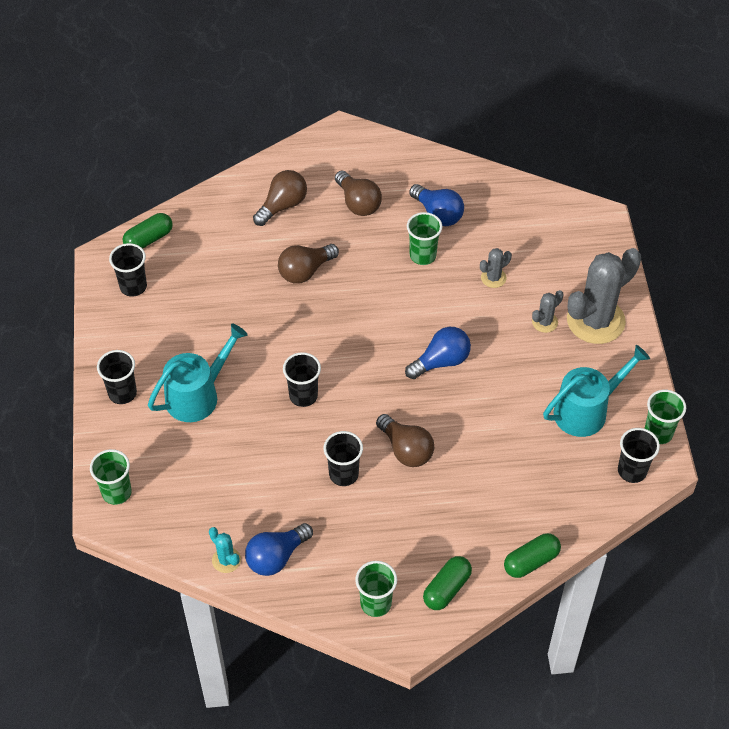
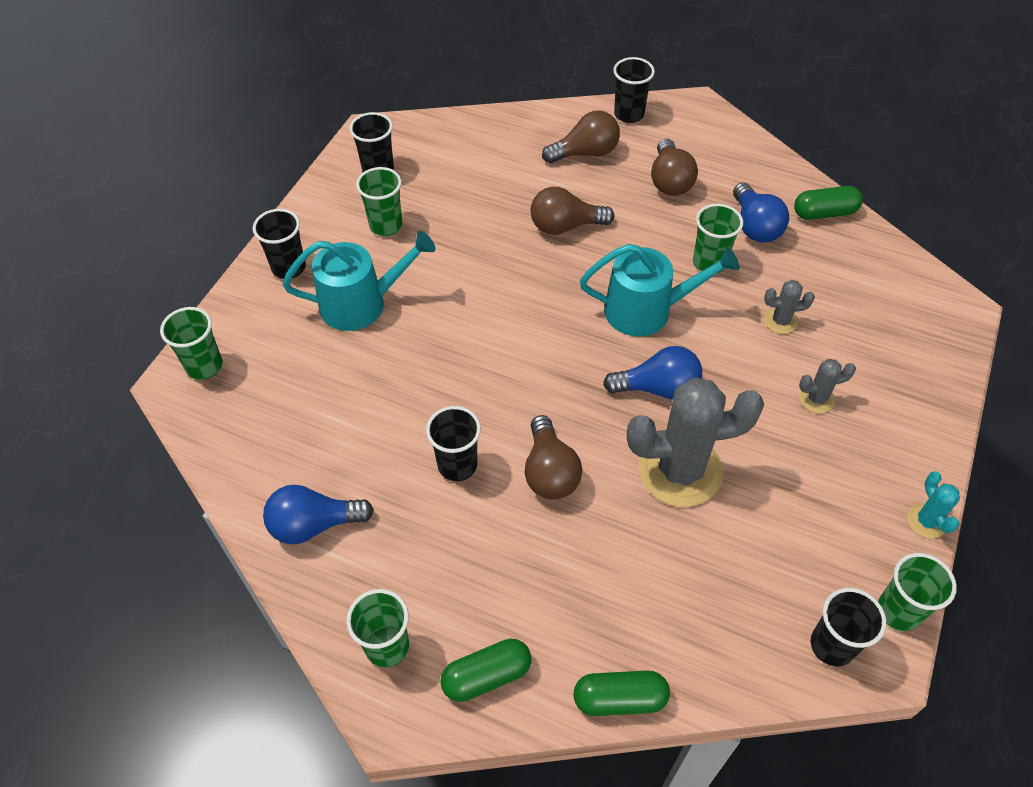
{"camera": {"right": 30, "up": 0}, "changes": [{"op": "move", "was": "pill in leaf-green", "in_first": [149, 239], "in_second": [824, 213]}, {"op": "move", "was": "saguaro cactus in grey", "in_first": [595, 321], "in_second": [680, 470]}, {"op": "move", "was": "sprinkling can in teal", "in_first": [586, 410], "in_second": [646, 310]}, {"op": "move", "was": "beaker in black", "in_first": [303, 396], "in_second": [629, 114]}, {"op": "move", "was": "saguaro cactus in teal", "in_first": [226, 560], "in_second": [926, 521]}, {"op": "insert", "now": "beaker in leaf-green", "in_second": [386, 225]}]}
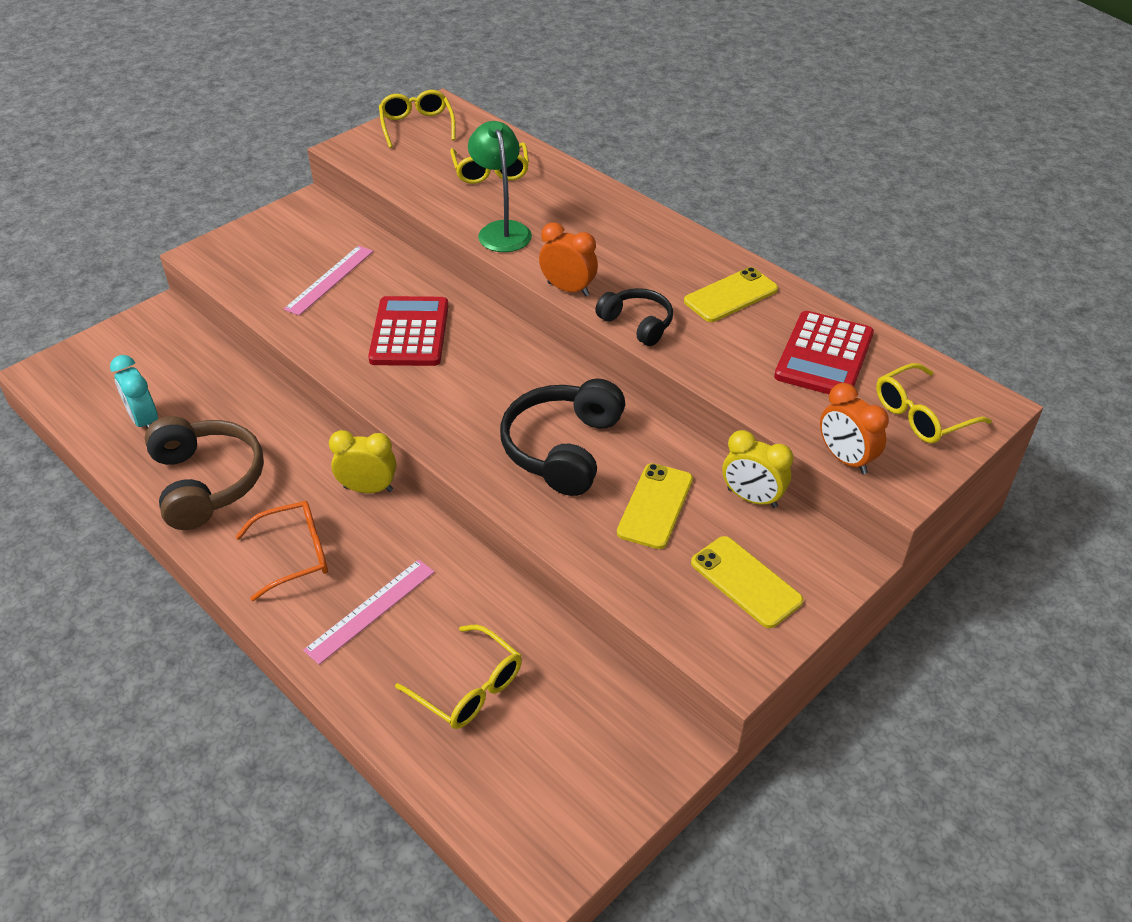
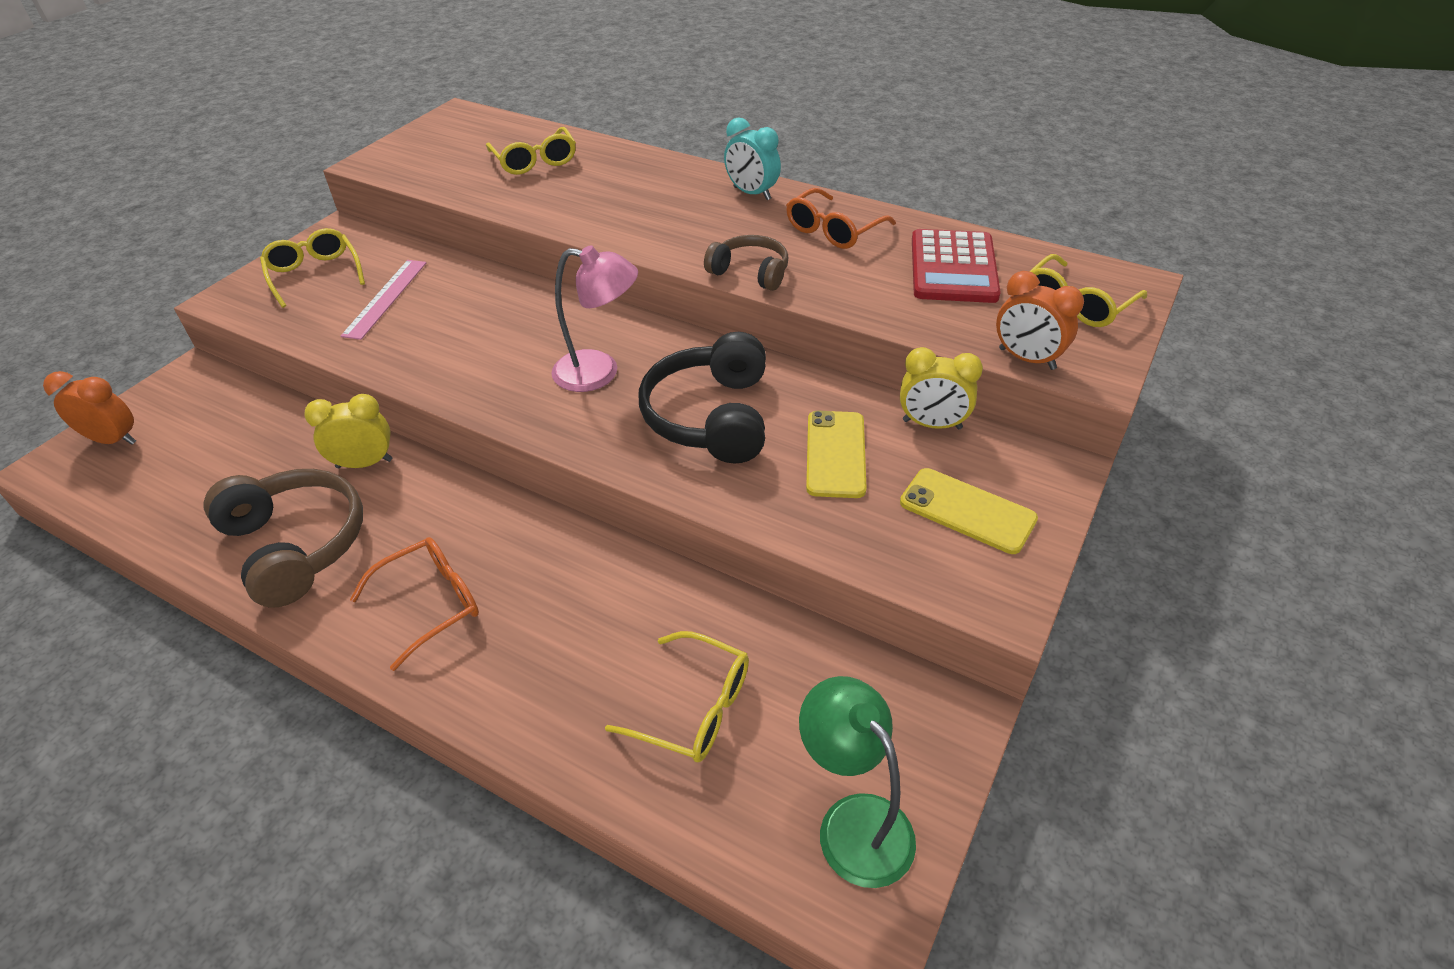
{"camera": {"right": -15, "up": 0}, "changes": [{"op": "move", "was": "spectacles in golden", "in_first": [417, 126], "in_second": [314, 274]}, {"op": "move", "was": "lamp in leaf-green", "in_first": [502, 230], "in_second": [853, 822]}, {"op": "move", "was": "alarm clock in orange", "in_first": [568, 289], "in_second": [113, 440]}, {"op": "replace", "was": "mobile phone in golden", "now": "spectacles in orange", "in_first": [731, 295], "in_second": [833, 230]}, {"op": "recolor", "was": "headset in black", "now": "headset in dark brown", "in_first": [637, 324], "in_second": [750, 272]}, {"op": "delete", "was": "calculator in crimson", "in_first": [409, 332]}, {"op": "move", "was": "alarm clock in teal", "in_first": [144, 421], "in_second": [752, 193]}, {"op": "move", "was": "alarm clock in golden", "in_first": [368, 489], "in_second": [364, 463]}, {"op": "delete", "was": "ruler in pink", "in_first": [371, 610]}, {"op": "insert", "now": "lamp in pink", "in_second": [599, 373]}]}
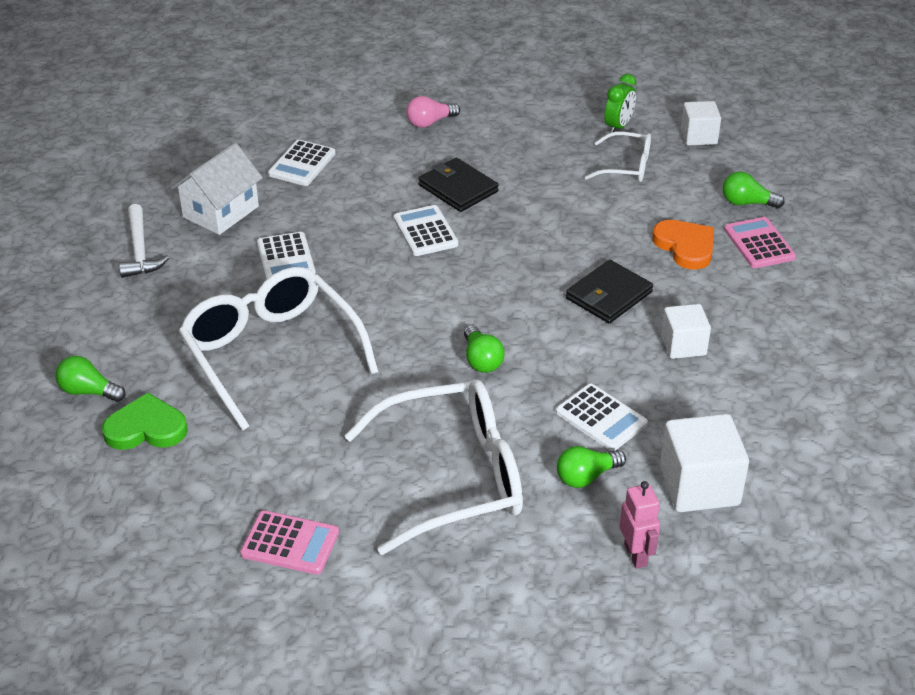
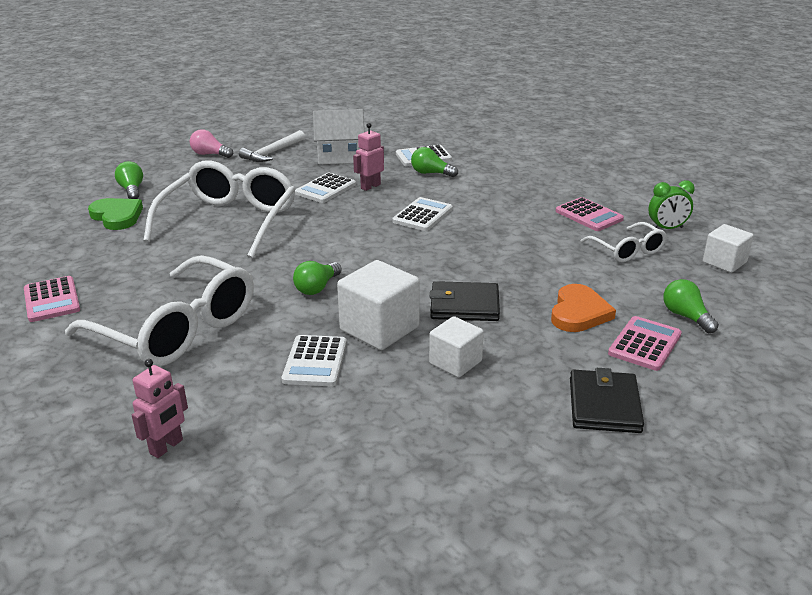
{"camera": {"right": 50, "up": -10}, "changes": [{"op": "move", "was": "lightbulb in pink", "in_first": [430, 122], "in_second": [210, 154]}, {"op": "move", "was": "card wallet in black", "in_first": [458, 188], "in_second": [604, 405]}, {"op": "move", "was": "block in pure white", "in_first": [699, 486], "in_second": [379, 329]}, {"op": "move", "was": "lightbulb in leaf-green", "in_first": [586, 477], "in_second": [431, 173]}, {"op": "insert", "now": "robot in pink", "in_second": [370, 186]}, {"op": "insert", "now": "calculator in pink", "in_second": [589, 215]}]}
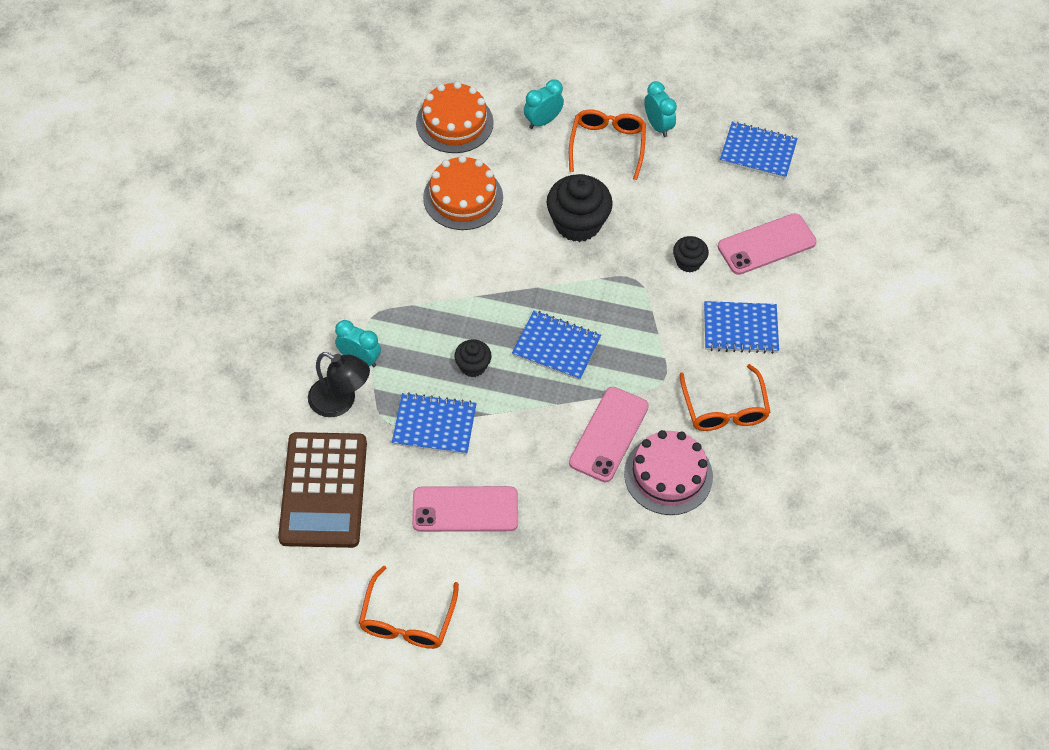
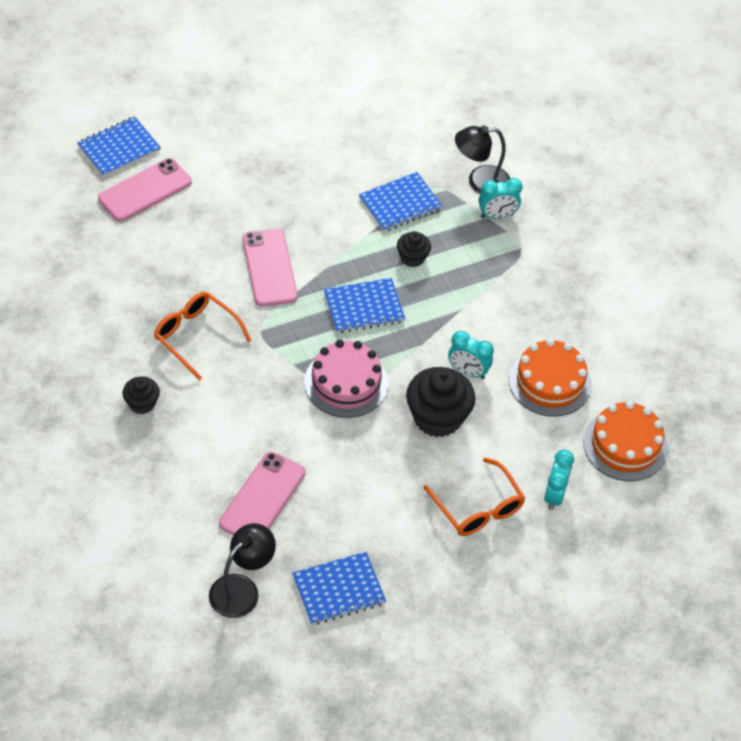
{"camera": {"right": 140, "up": -5}, "changes": [{"op": "move", "was": "alarm clock in teal", "in_first": [658, 126], "in_second": [468, 372]}, {"op": "move", "was": "fairy cake in black", "in_first": [688, 262], "in_second": [142, 403]}, {"op": "move", "was": "notepad in cobalt", "in_first": [740, 329], "in_second": [119, 148]}, {"op": "move", "was": "gateau in pink", "in_first": [668, 475], "in_second": [346, 383]}, {"op": "delete", "was": "calculator in dark brown", "in_first": [323, 490]}, {"op": "move", "was": "mobile phone in pink", "in_first": [465, 509], "in_second": [145, 190]}, {"op": "delete", "was": "spectacles in orange", "in_first": [407, 619]}, {"op": "insert", "now": "lamp in black", "in_second": [241, 589]}]}
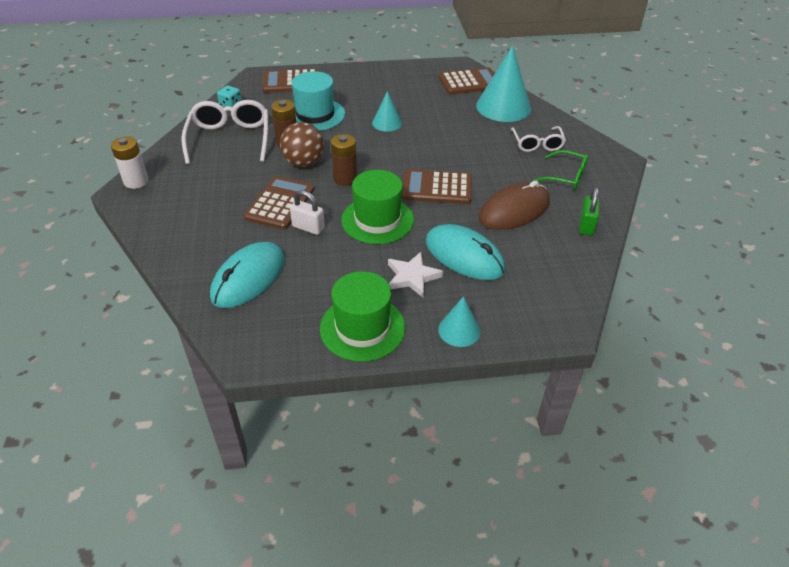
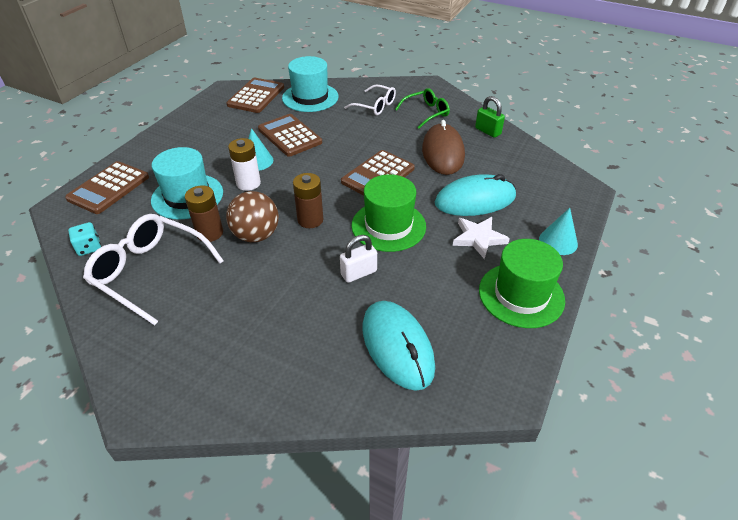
{"camera": {"right": -55, "up": 0}, "changes": [{"op": "replace", "was": "solid cone in teal", "now": "top hat in teal", "in_first": [503, 107], "in_second": [310, 97]}, {"op": "move", "was": "power cell in pure white", "in_first": [136, 181], "in_second": [248, 183]}, {"op": "move", "was": "calculator in dark brown", "in_first": [280, 203], "in_second": [289, 136]}]}
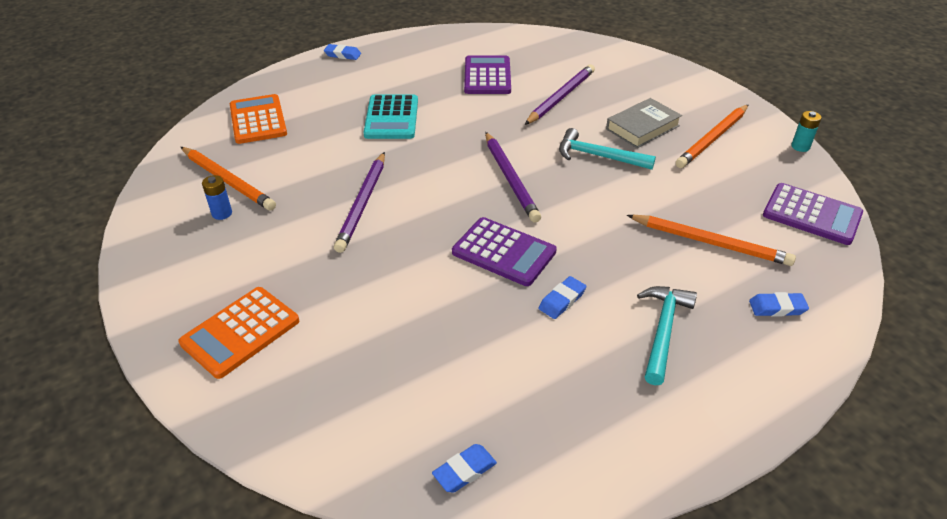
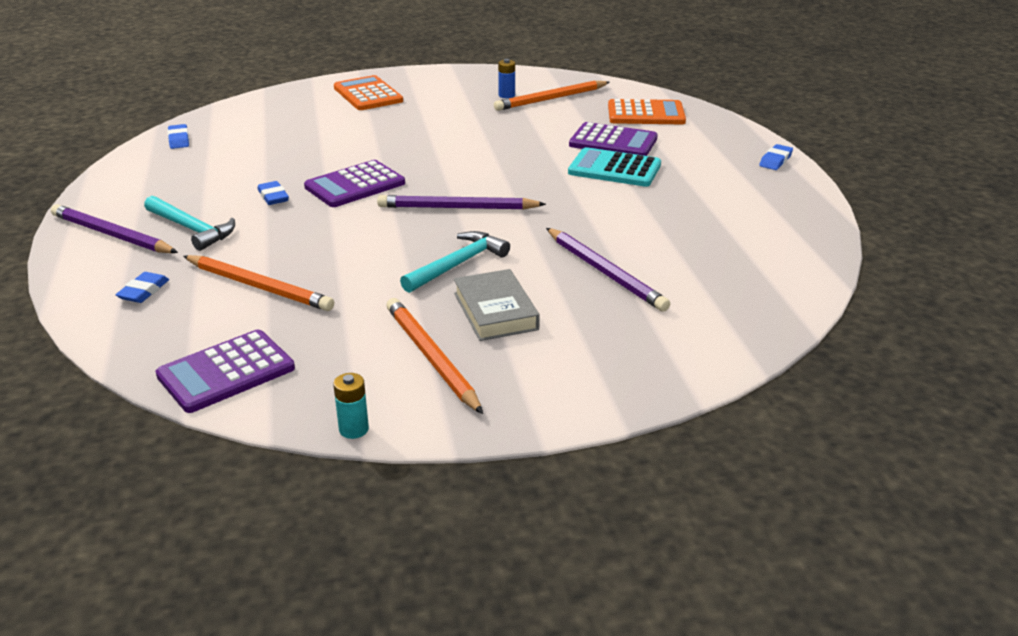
{"camera": {"right": 110, "up": -10}, "changes": [{"op": "move", "was": "calculator in violet", "in_first": [487, 76], "in_second": [613, 142]}, {"op": "move", "was": "wooden pencil in violet", "in_first": [362, 203], "in_second": [112, 235]}, {"op": "rotate", "was": "wooden pencil in orange", "in_first": [710, 243], "in_second": [258, 286], "clockwise": -105}]}
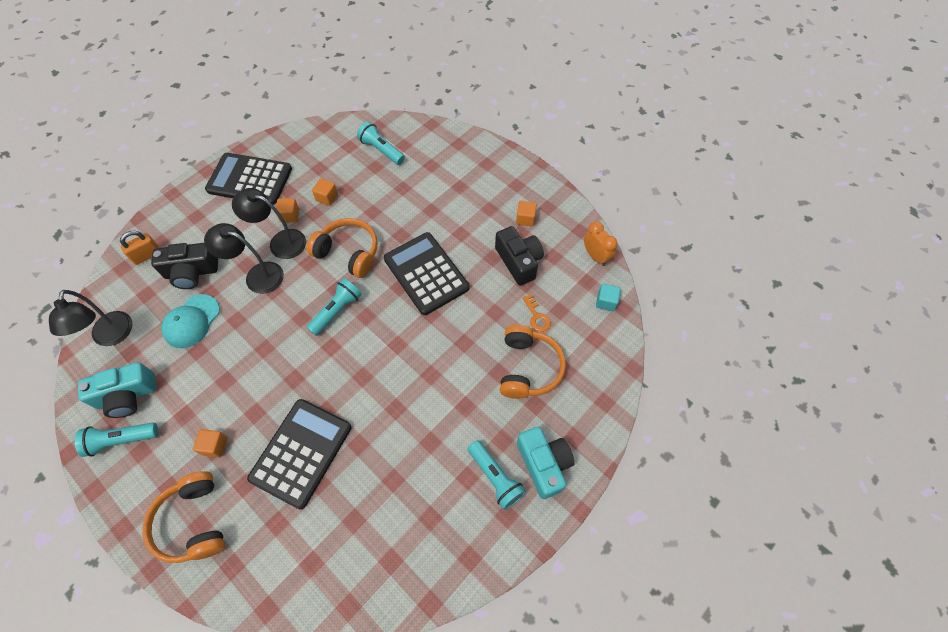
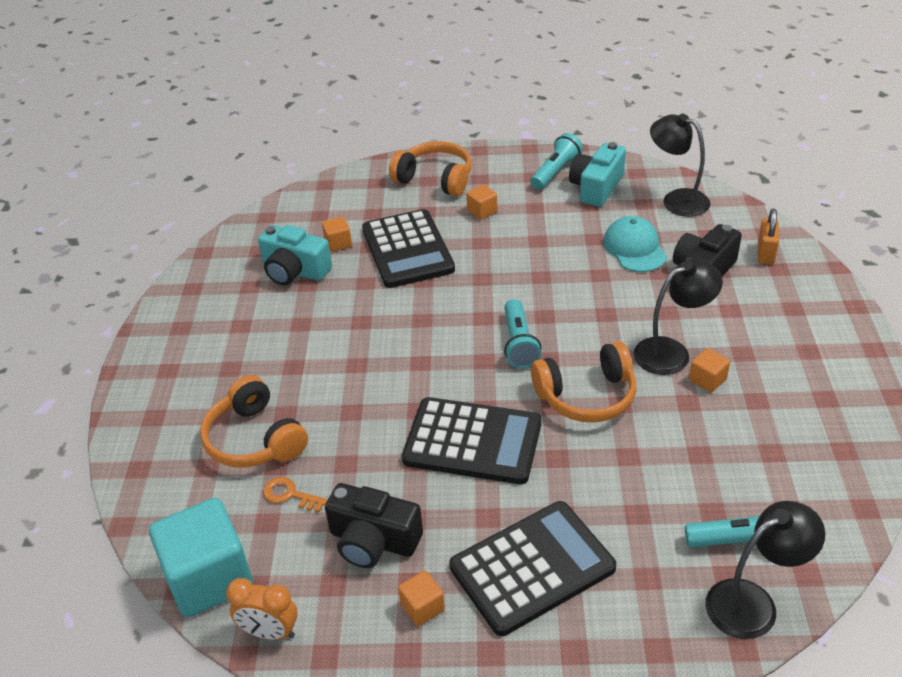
{"camera": {"right": 140, "up": -20}, "changes": [{"op": "move", "was": "calculator in black", "in_first": [250, 179], "in_second": [532, 568]}, {"op": "move", "was": "block in orange", "in_first": [327, 197], "in_second": [338, 243]}, {"op": "move", "was": "lamp in black", "in_first": [257, 275], "in_second": [753, 602]}, {"op": "resize", "was": "block in teal", "in_first": [606, 302], "in_second": [209, 578], "ratio": 2.25}, {"op": "move", "was": "camera in teal", "in_first": [543, 464], "in_second": [294, 271]}, {"op": "delete", "was": "pocket torch in teal", "in_first": [495, 478]}]}
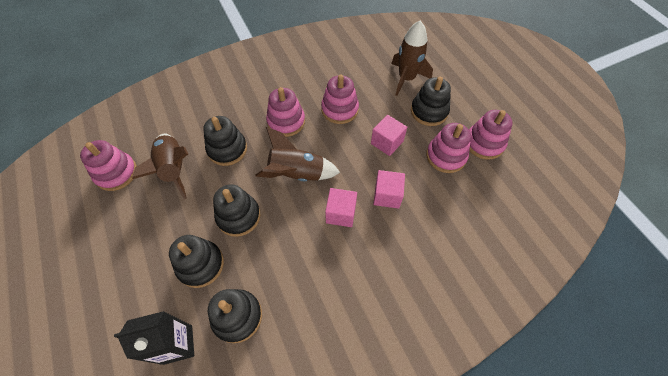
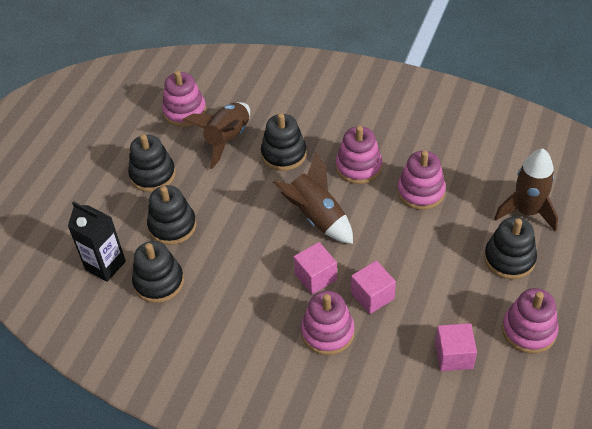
{"camera": {"right": 50, "up": -10}, "changes": [{"op": "move", "was": "block in pink", "in_first": [387, 142], "in_second": [454, 355]}, {"op": "move", "was": "stacking rings in pink", "in_first": [446, 156], "in_second": [327, 332]}, {"op": "move", "was": "stacking rings in black", "in_first": [238, 216], "in_second": [153, 175]}]}
